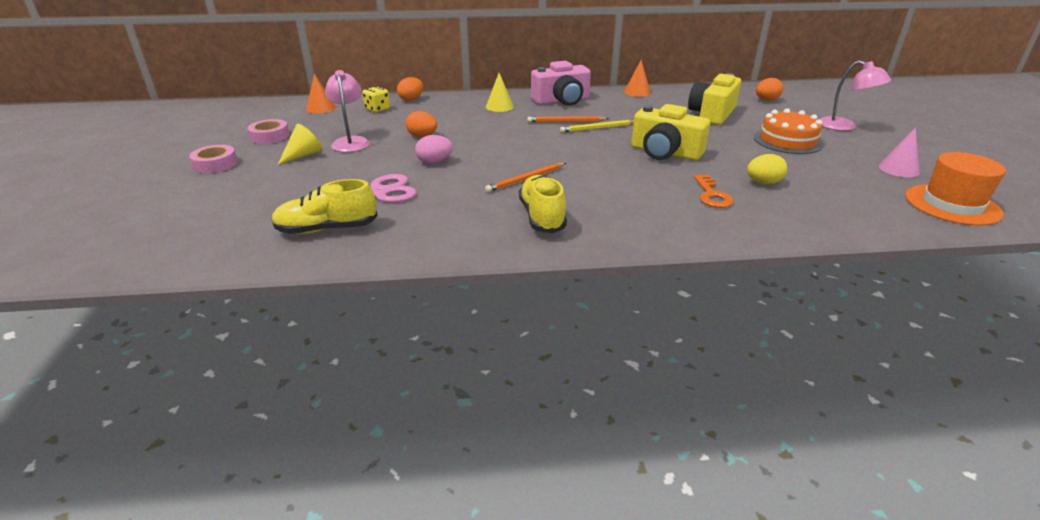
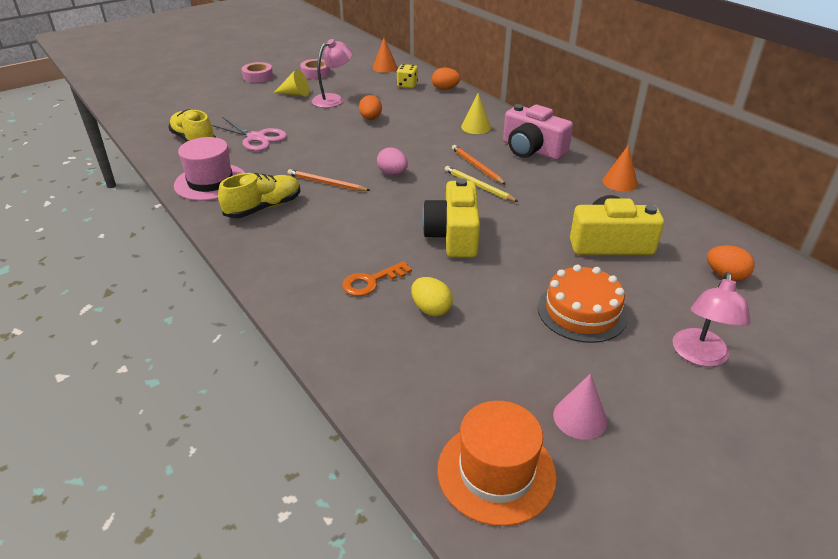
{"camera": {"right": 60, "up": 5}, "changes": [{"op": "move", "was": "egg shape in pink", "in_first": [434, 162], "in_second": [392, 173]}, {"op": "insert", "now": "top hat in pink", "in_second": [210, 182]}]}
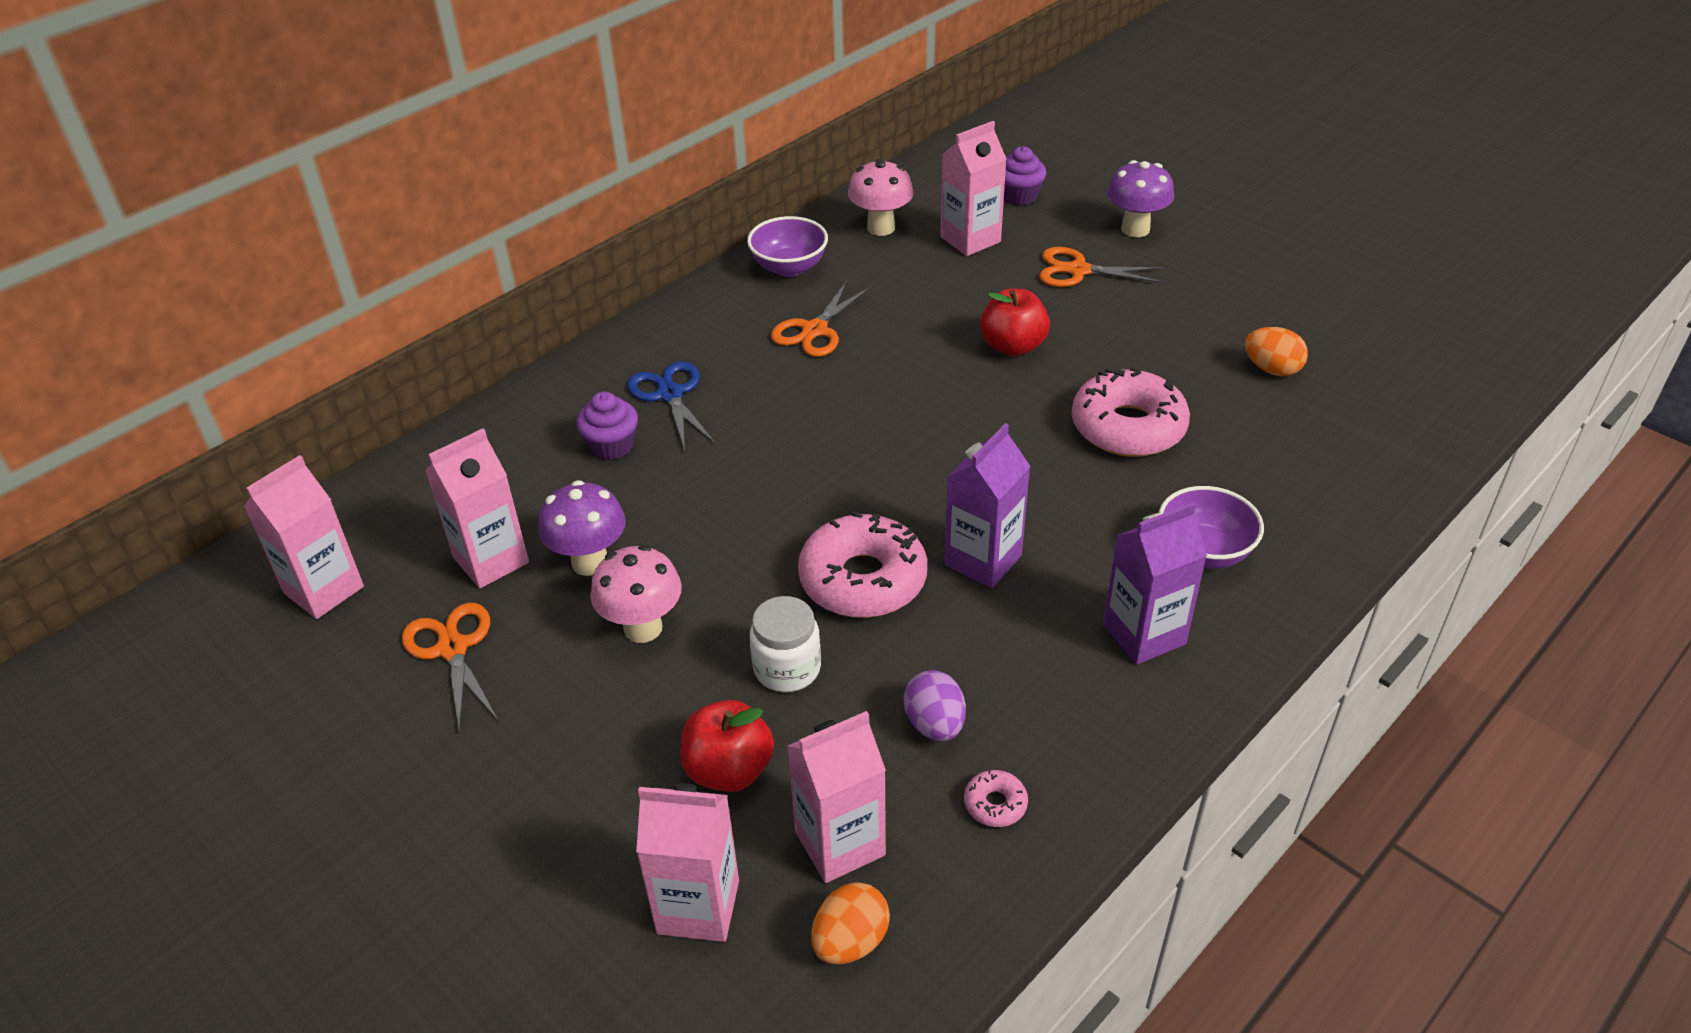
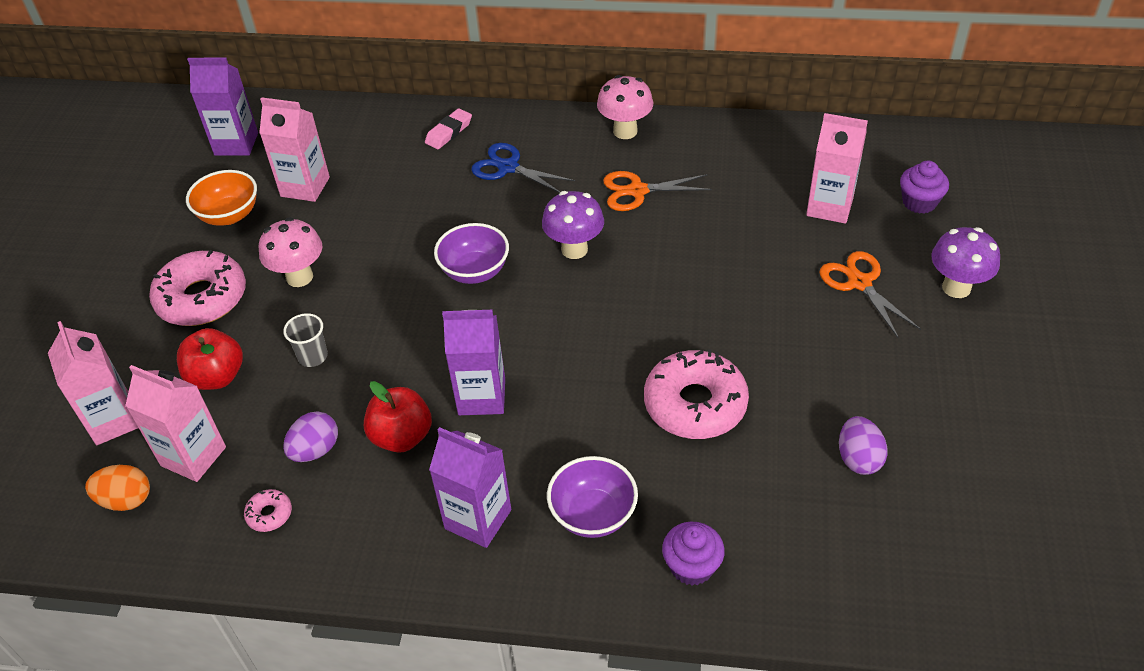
{"camera": {"right": 55, "up": 5}, "changes": [{"op": "move", "was": "toadstool in pink", "in_first": [881, 228], "in_second": [625, 131]}, {"op": "move", "was": "serving bowl in violet", "in_first": [789, 267], "in_second": [475, 271]}, {"op": "move", "was": "apple fruit in crimson", "in_first": [1012, 346], "in_second": [402, 436]}, {"op": "recolor", "was": "egg shape in orange", "now": "egg shape in violet", "in_first": [1272, 369], "in_second": [858, 458]}, {"op": "rotate", "was": "scissors in cobalt", "in_first": [670, 394], "in_second": [508, 167], "clockwise": -90}, {"op": "move", "was": "fairy cake in violet", "in_first": [611, 446], "in_second": [692, 566]}, {"op": "recolor", "was": "juice carton in pink", "now": "juice carton in violet", "in_first": [324, 590], "in_second": [236, 144]}, {"op": "move", "was": "toadstool in violet", "in_first": [590, 562], "in_second": [574, 249]}, {"op": "move", "was": "doughnut in pink", "in_first": [863, 580], "in_second": [202, 298]}, {"op": "replace", "was": "preserve jar in pure white", "now": "beaker in grey", "in_first": [787, 668], "in_second": [313, 356]}, {"op": "replace", "was": "scissors in orange", "now": "serving bowl in orange", "in_first": [452, 649], "in_second": [229, 215]}, {"op": "insert", "now": "gum eraser in pink", "in_second": [449, 132]}]}
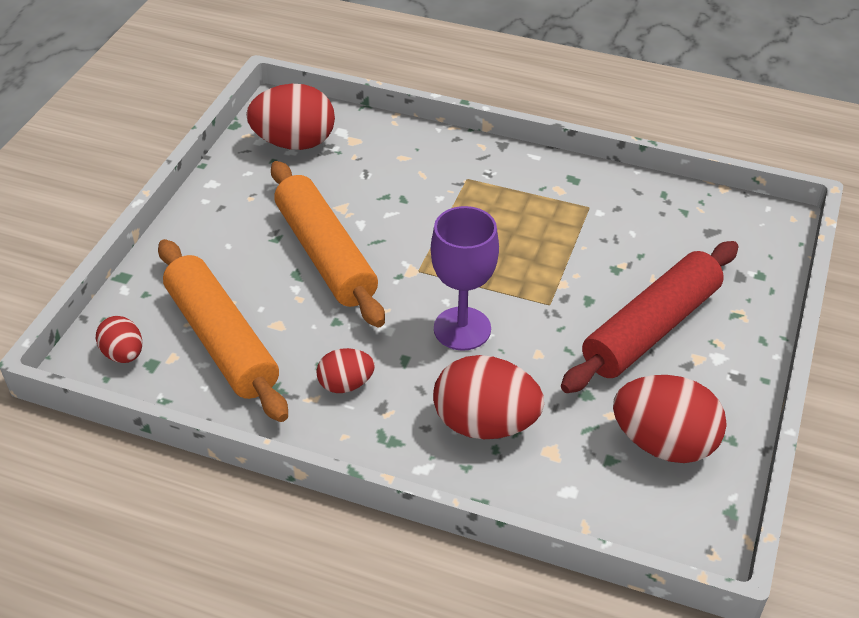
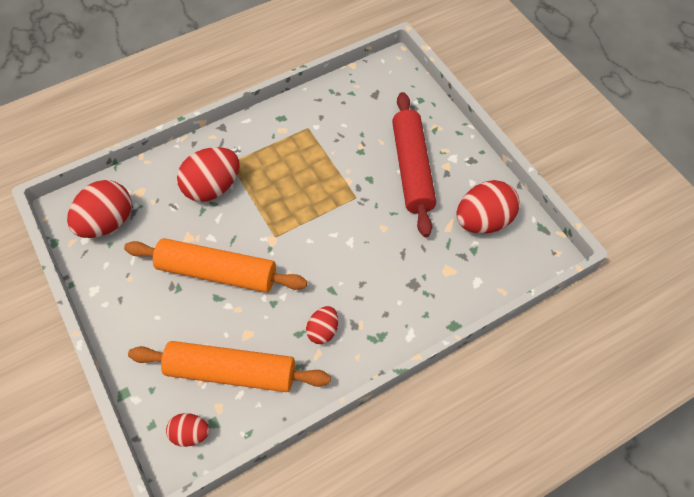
{"camera": {"right": -50, "up": 15}, "changes": [{"op": "delete", "was": "goblet in violet", "in_first": [462, 329]}, {"op": "move", "was": "egg shape in crimson", "in_first": [485, 424], "in_second": [212, 187]}]}
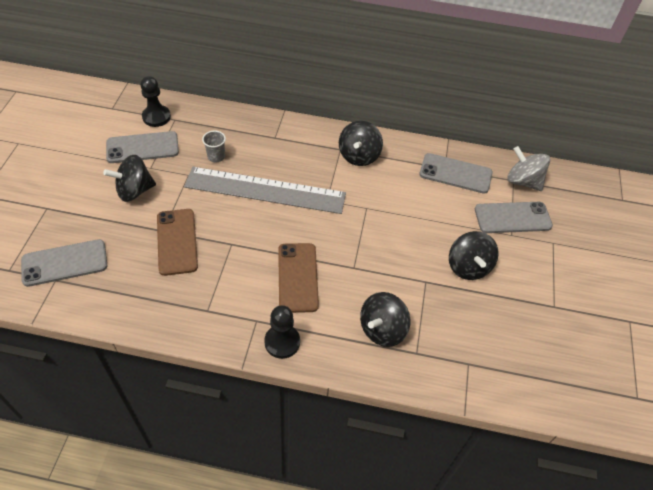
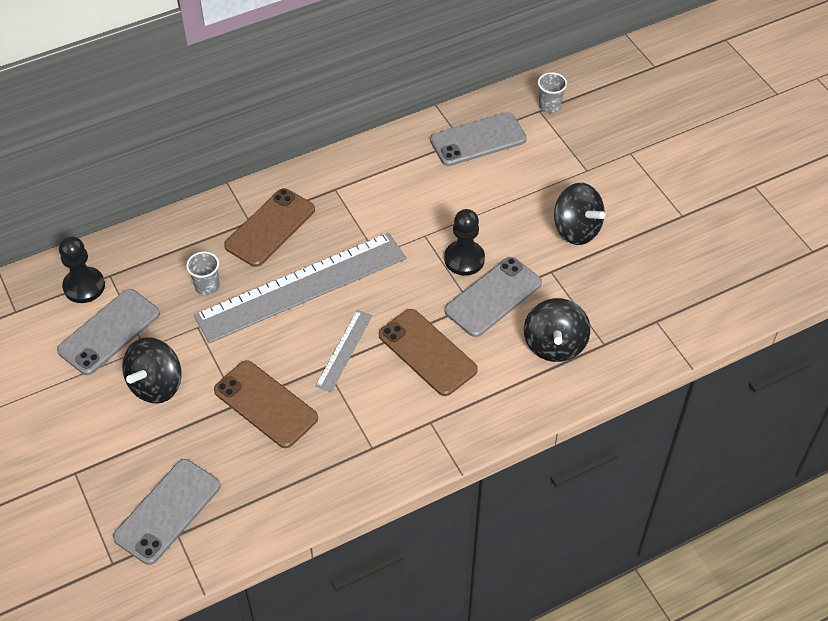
{"camera": {"right": -35, "up": 0}, "changes": [{"op": "delete", "was": "spinning top in black", "in_first": [359, 156]}, {"op": "replace", "was": "spinning top in grey", "now": "beaker in grey", "in_first": [523, 181], "in_second": [549, 106]}, {"op": "move", "was": "mobile phone in grey", "in_first": [512, 218], "in_second": [493, 297]}, {"op": "move", "was": "chess pawn in black", "in_first": [282, 342], "in_second": [464, 259]}, {"op": "insert", "now": "mobile phone in dark brown", "in_second": [270, 228]}, {"op": "insert", "now": "ruler in grey", "in_second": [344, 350]}]}
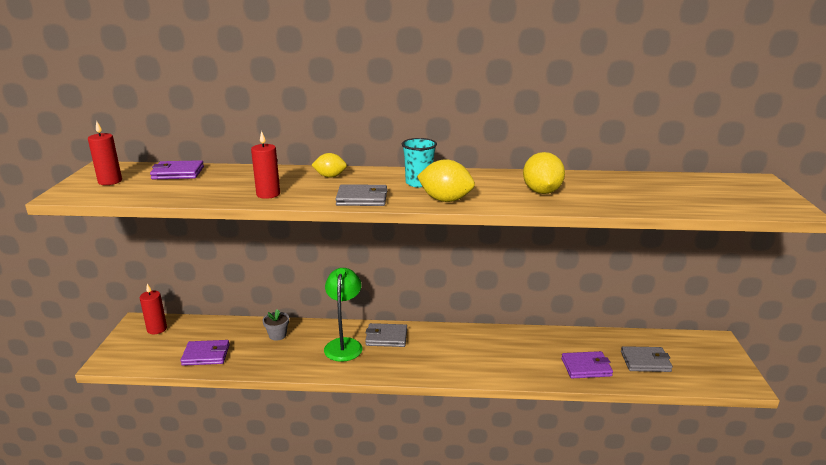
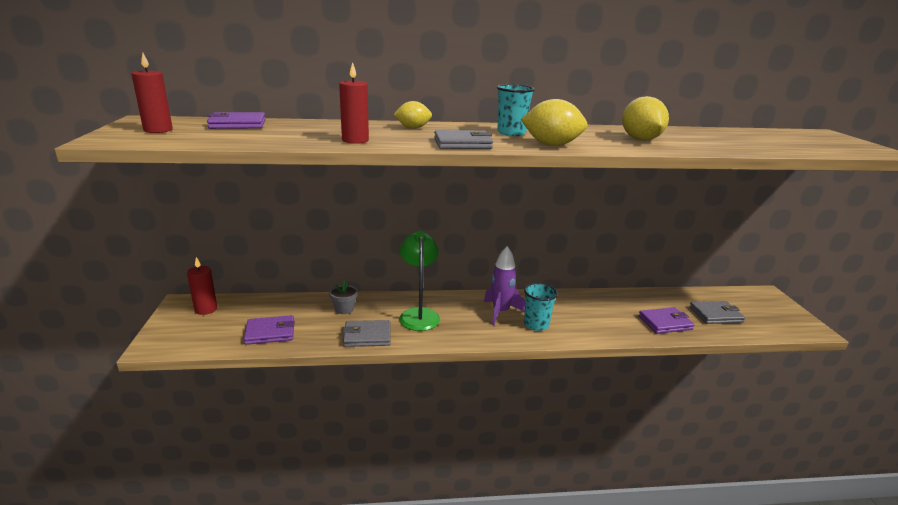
{"camera": {"right": -10, "up": 0}, "changes": [{"op": "move", "was": "card wallet in grey", "in_first": [386, 337], "in_second": [367, 336]}, {"op": "insert", "now": "spaceship in violet", "in_second": [500, 312]}, {"op": "insert", "now": "beaker in teal", "in_second": [536, 324]}]}
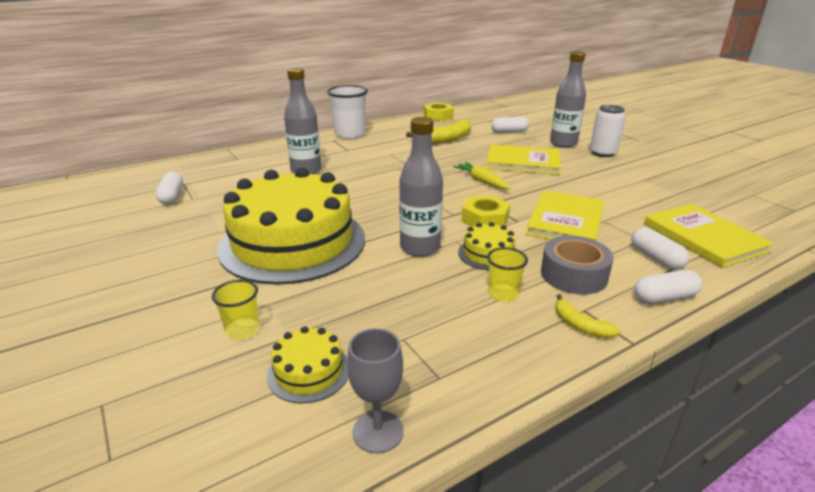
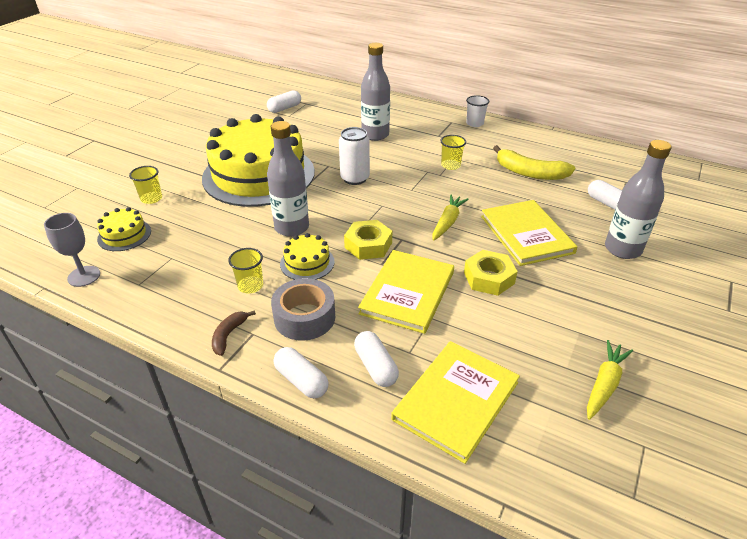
{"camera": {"right": 60, "up": 10}, "changes": [{"op": "resize", "was": "beaker in pure white", "in_first": [349, 134], "in_second": [474, 123], "ratio": 0.55}, {"op": "move", "was": "nut in golden", "in_first": [438, 116], "in_second": [489, 278]}, {"op": "move", "was": "soda can in pure white", "in_first": [602, 153], "in_second": [355, 178]}, {"op": "rotate", "was": "book in golden", "in_first": [565, 221], "in_second": [407, 292], "clockwise": -60}, {"op": "rotate", "was": "pill in pure white", "in_first": [656, 258], "in_second": [375, 366], "clockwise": -60}, {"op": "recolor", "was": "banana in golden", "now": "banana in dark brown", "in_first": [580, 325], "in_second": [229, 335]}, {"op": "insert", "now": "beaker in golden", "in_second": [450, 165]}, {"op": "insert", "now": "toy carrot in golden", "in_second": [604, 384]}]}
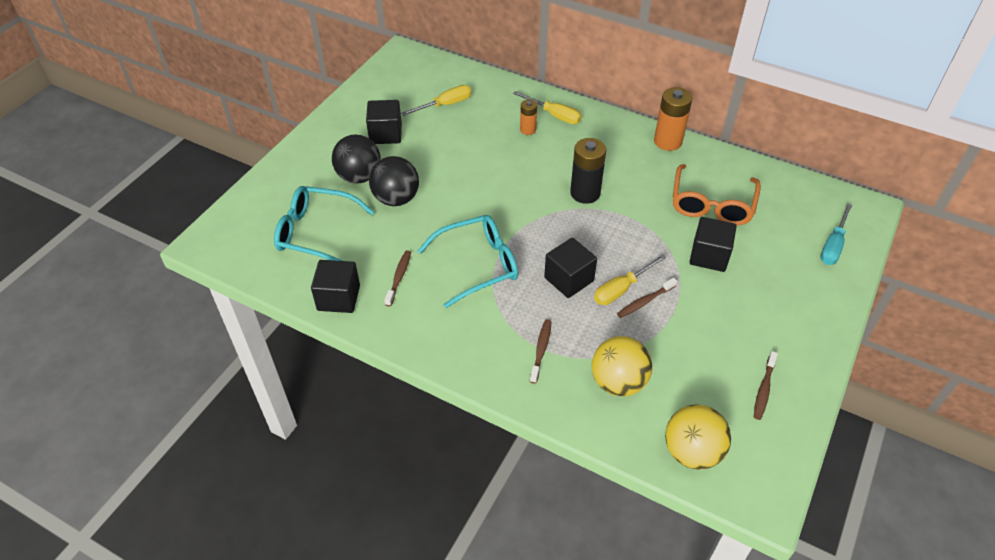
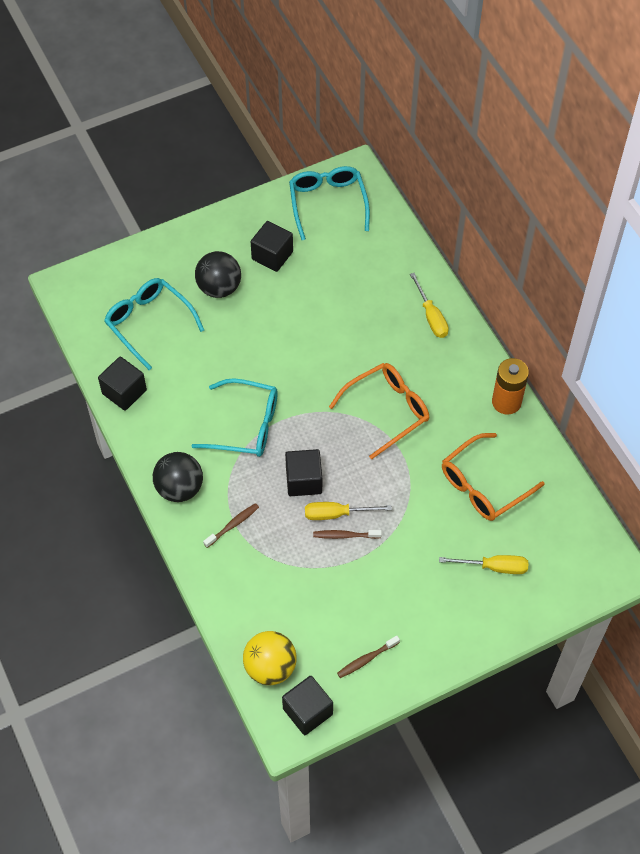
{"camera": {"right": 35, "up": 10}, "changes": [{"op": "move", "was": "hand screwdriver in golden", "in_first": [445, 105], "in_second": [494, 567]}, {"op": "delete", "was": "power cell in orange", "in_first": [528, 130]}, {"op": "replace", "was": "power cell in black", "now": "spectacles in orange", "in_first": [585, 193], "in_second": [386, 411]}, {"op": "move", "was": "sphere in black", "in_first": [396, 199], "in_second": [179, 488]}, {"op": "delete", "was": "hand screwdriver in teal", "in_first": [833, 245]}, {"op": "move", "was": "block in black", "in_first": [709, 256], "in_second": [307, 711]}, {"op": "delete", "was": "toothbrush in dark brown", "in_first": [399, 277]}, {"op": "delete", "was": "sphere in golden", "in_first": [618, 382]}, {"op": "insert", "now": "spectacles in teal", "in_second": [328, 204]}]}
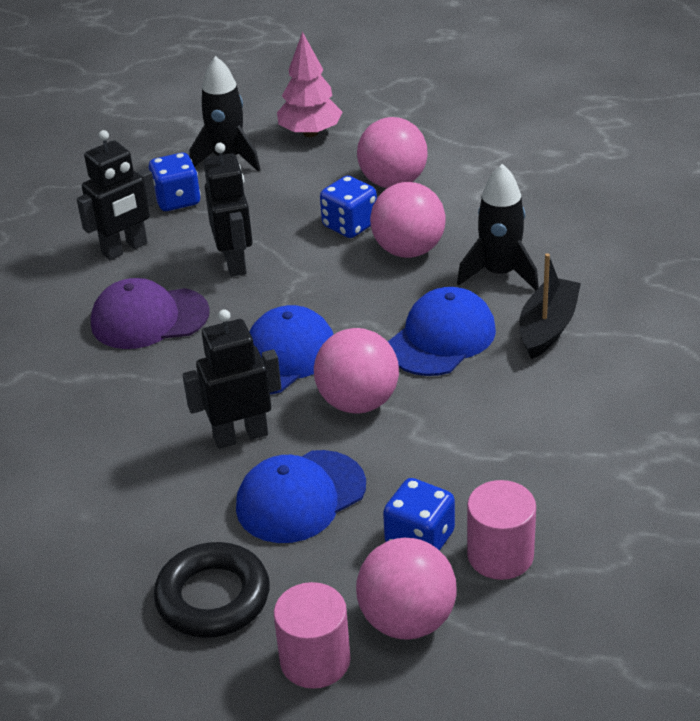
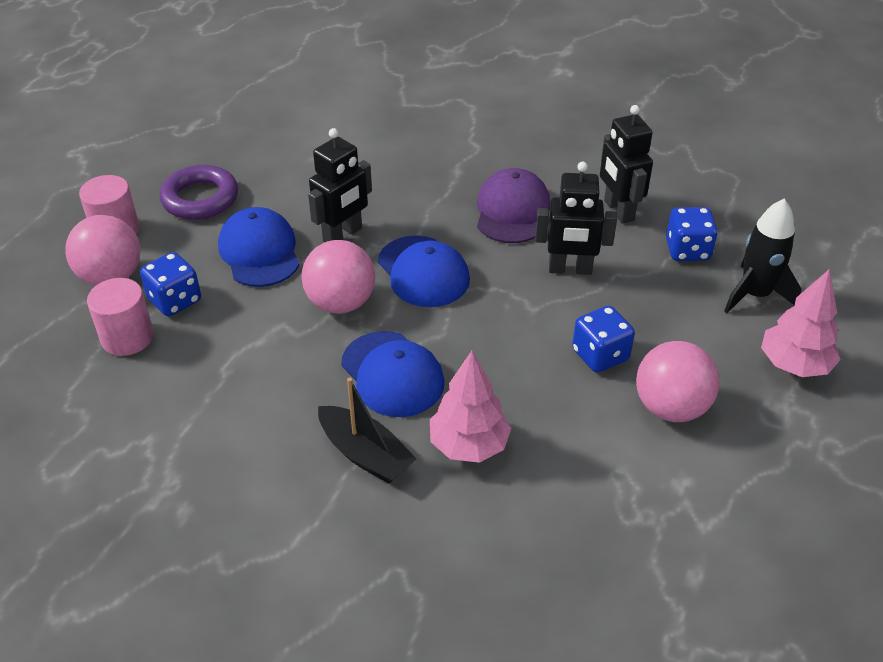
{"camera": {"right": 105, "up": 5}, "changes": [{"op": "replace", "was": "spaceship in black", "now": "fir tree in pink", "in_first": [500, 273], "in_second": [469, 445]}, {"op": "delete", "was": "sphere in pink", "in_first": [408, 250]}, {"op": "rotate", "was": "robot in black", "in_first": [240, 436], "in_second": [343, 235], "clockwise": 45}, {"op": "recolor", "was": "ring in black", "now": "ring in violet", "in_first": [213, 597], "in_second": [200, 199]}]}
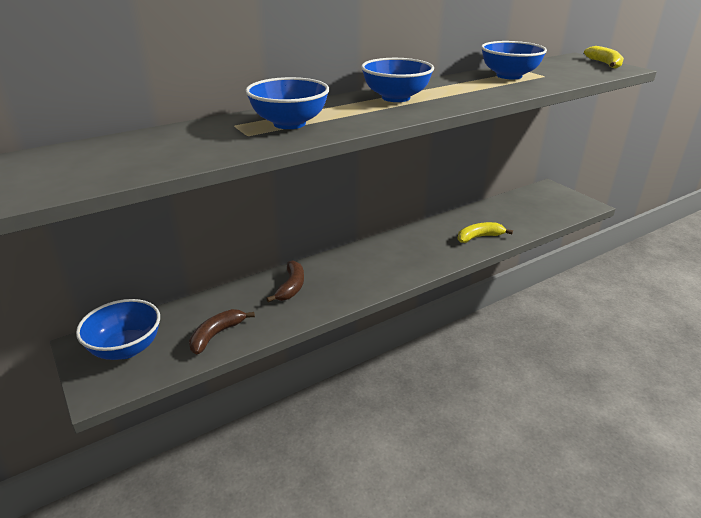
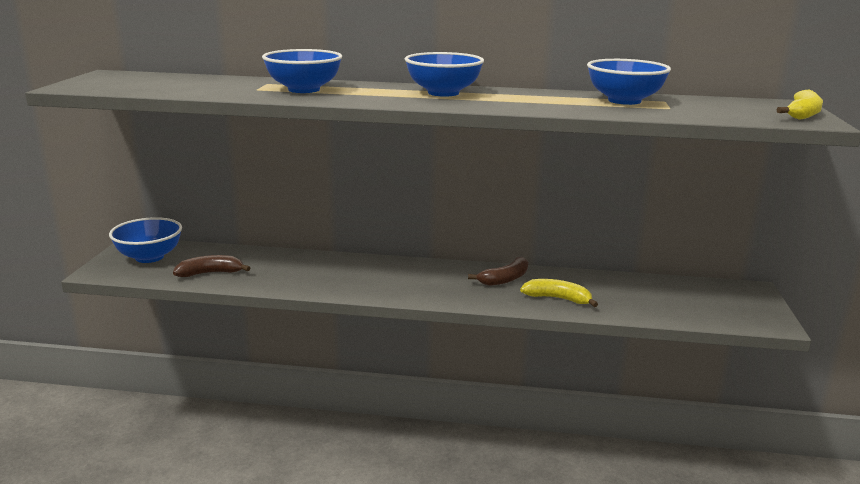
{"camera": {"right": 40, "up": -10}, "changes": [{"op": "move", "was": "banana in dark brown", "in_first": [291, 287], "in_second": [505, 279]}]}
